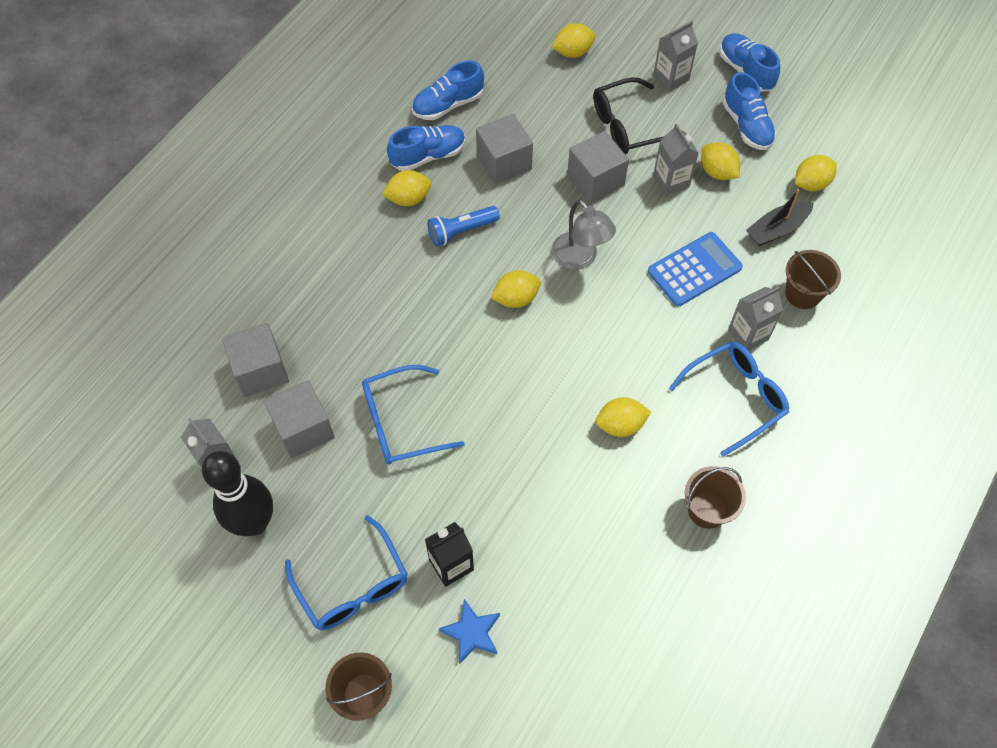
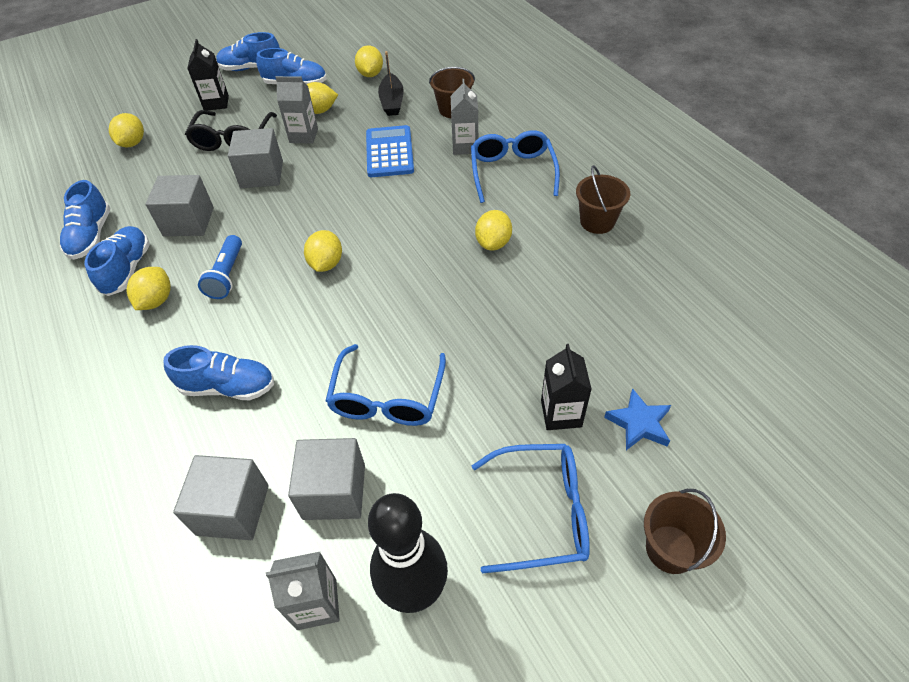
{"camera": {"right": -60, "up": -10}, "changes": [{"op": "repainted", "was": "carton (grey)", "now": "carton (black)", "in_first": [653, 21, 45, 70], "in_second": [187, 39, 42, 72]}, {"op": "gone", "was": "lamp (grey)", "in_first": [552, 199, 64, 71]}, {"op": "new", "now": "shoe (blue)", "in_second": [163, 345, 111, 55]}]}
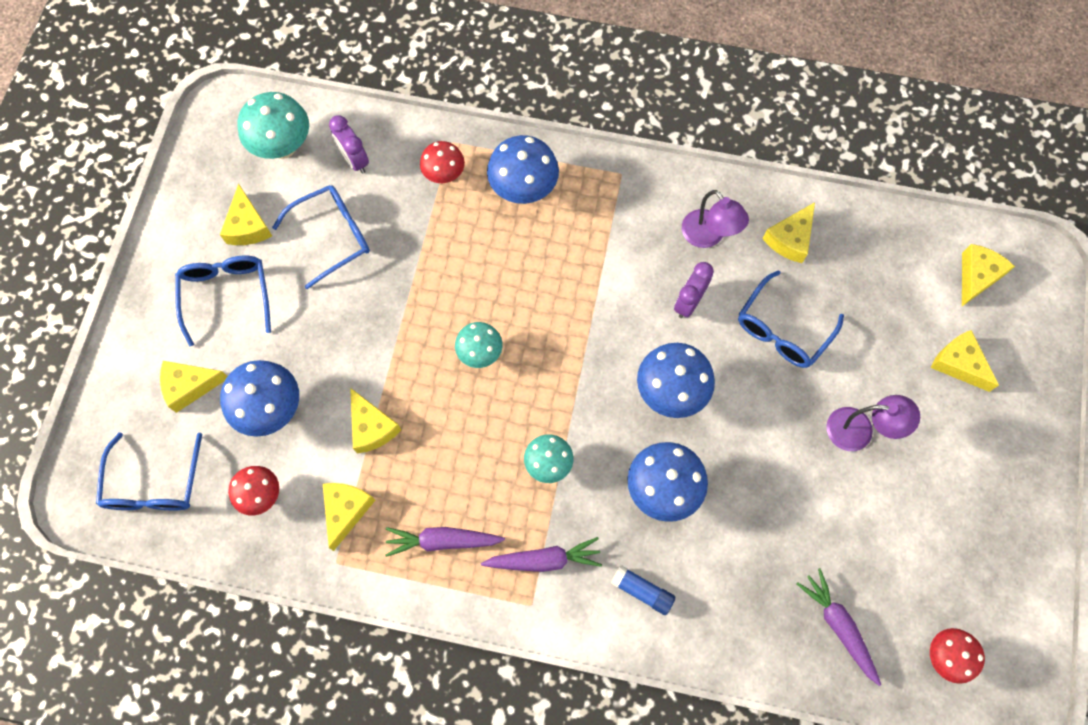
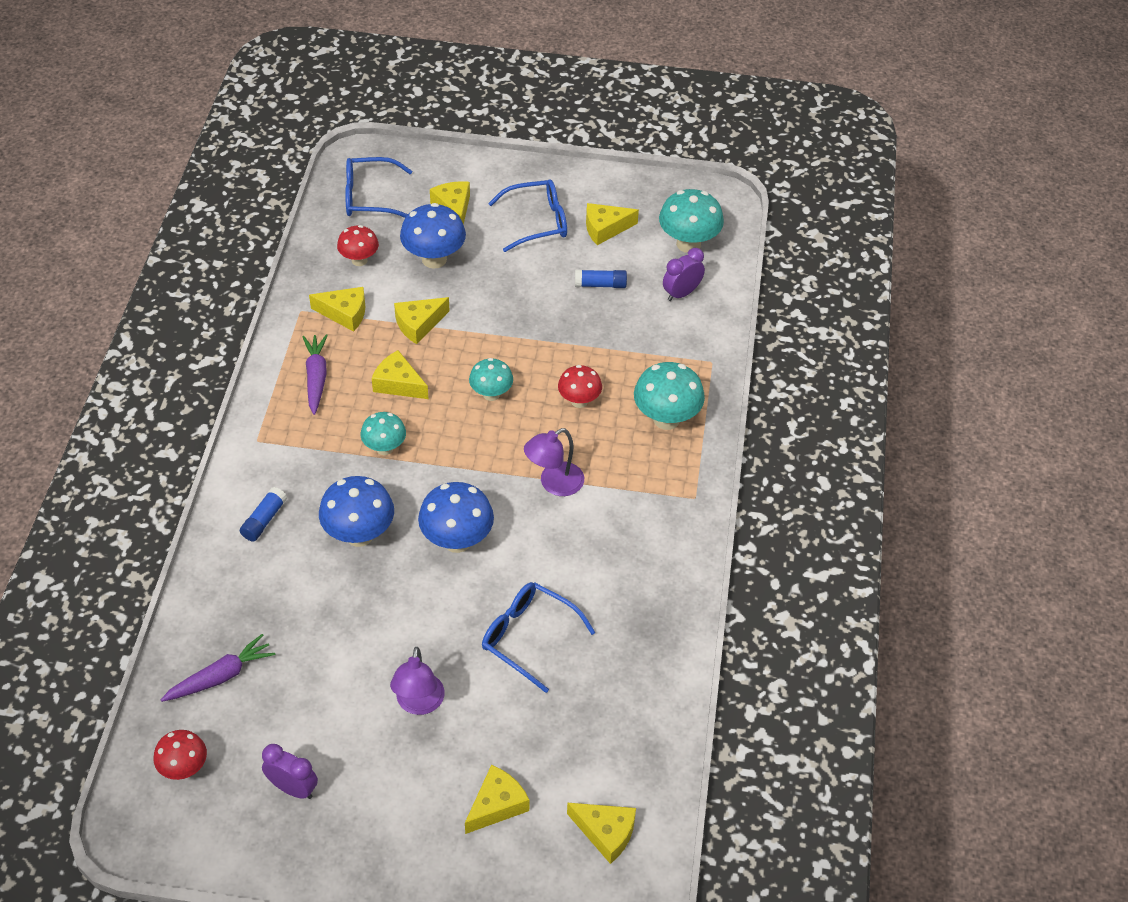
{"camera": {"right": 85, "up": -20}, "changes": [{"op": "repainted", "was": "mushroom (blue)", "now": "mushroom (turquoise)", "in_first": [487, 135, 72, 69], "in_second": [634, 362, 71, 68]}, {"op": "shifted", "was": "mushroom (red)", "in_first": [420, 141, 45, 42], "in_second": [558, 365, 44, 43]}, {"op": "swapped", "was": "glasses (blue)", "now": "glue stick (blue)", "in_first": [272, 185, 98, 104], "in_second": [575, 270, 52, 18]}, {"op": "shifted", "was": "lamp (purple)", "in_first": [682, 190, 67, 58], "in_second": [524, 428, 60, 68]}, {"op": "shifted", "was": "cheese (yellow)", "in_first": [763, 202, 52, 61], "in_second": [372, 350, 57, 49]}, {"op": "shifted", "was": "clock (purple)", "in_first": [674, 262, 40, 56], "in_second": [262, 744, 56, 55]}, {"op": "gone", "was": "carrot (purple)", "in_first": [481, 537, 121, 35]}]}
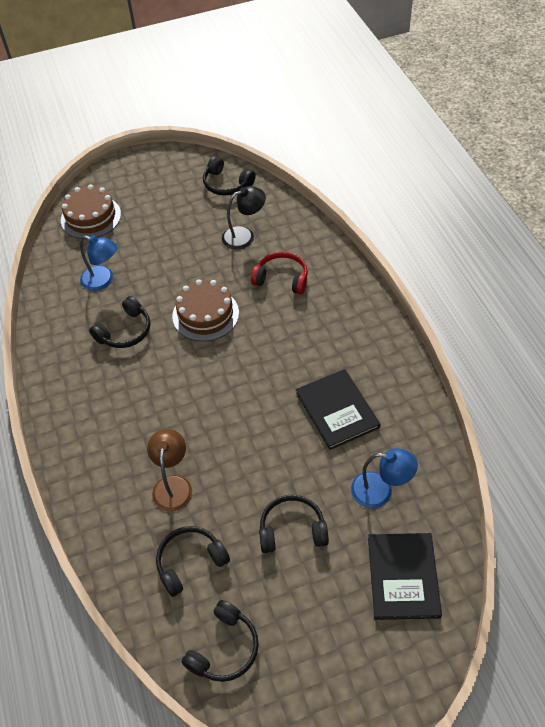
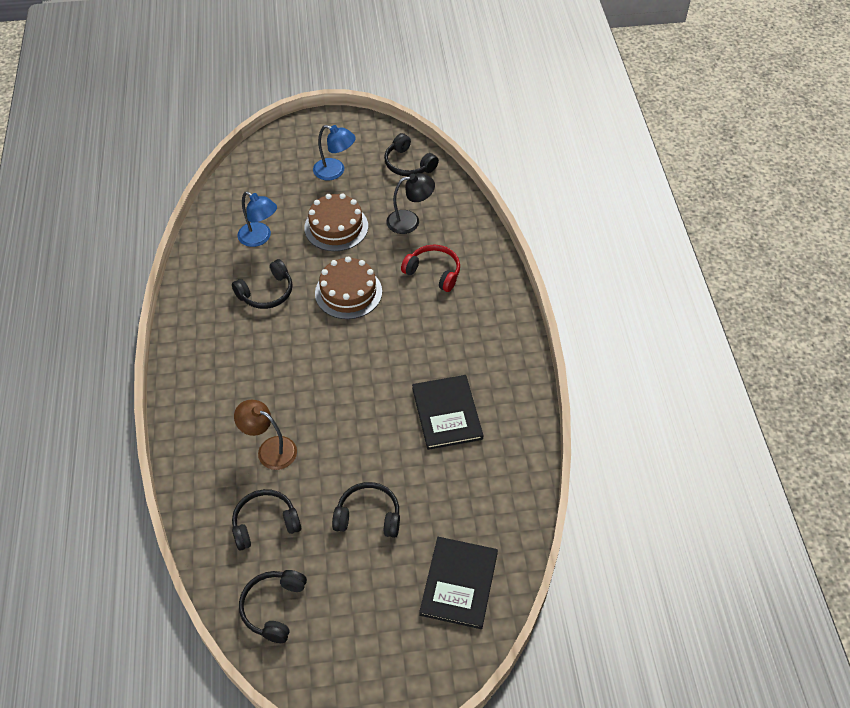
{"camera": {"right": 10, "up": 0}, "changes": [{"op": "shifted", "was": "cake (brown)", "in_first": [61, 184, 60, 55], "in_second": [304, 193, 64, 58]}, {"op": "rotated", "was": "lamp (brown)", "in_first": [147, 429, 45, 83], "in_second": [234, 399, 63, 71], "clockwise": -75}, {"op": "shifted", "was": "lamp (blue)", "in_first": [351, 448, 67, 60], "in_second": [313, 125, 43, 55]}, {"op": "rotated", "was": "headphones (black)", "in_first": [182, 600, 77, 82], "in_second": [239, 570, 68, 73], "clockwise": 150}]}
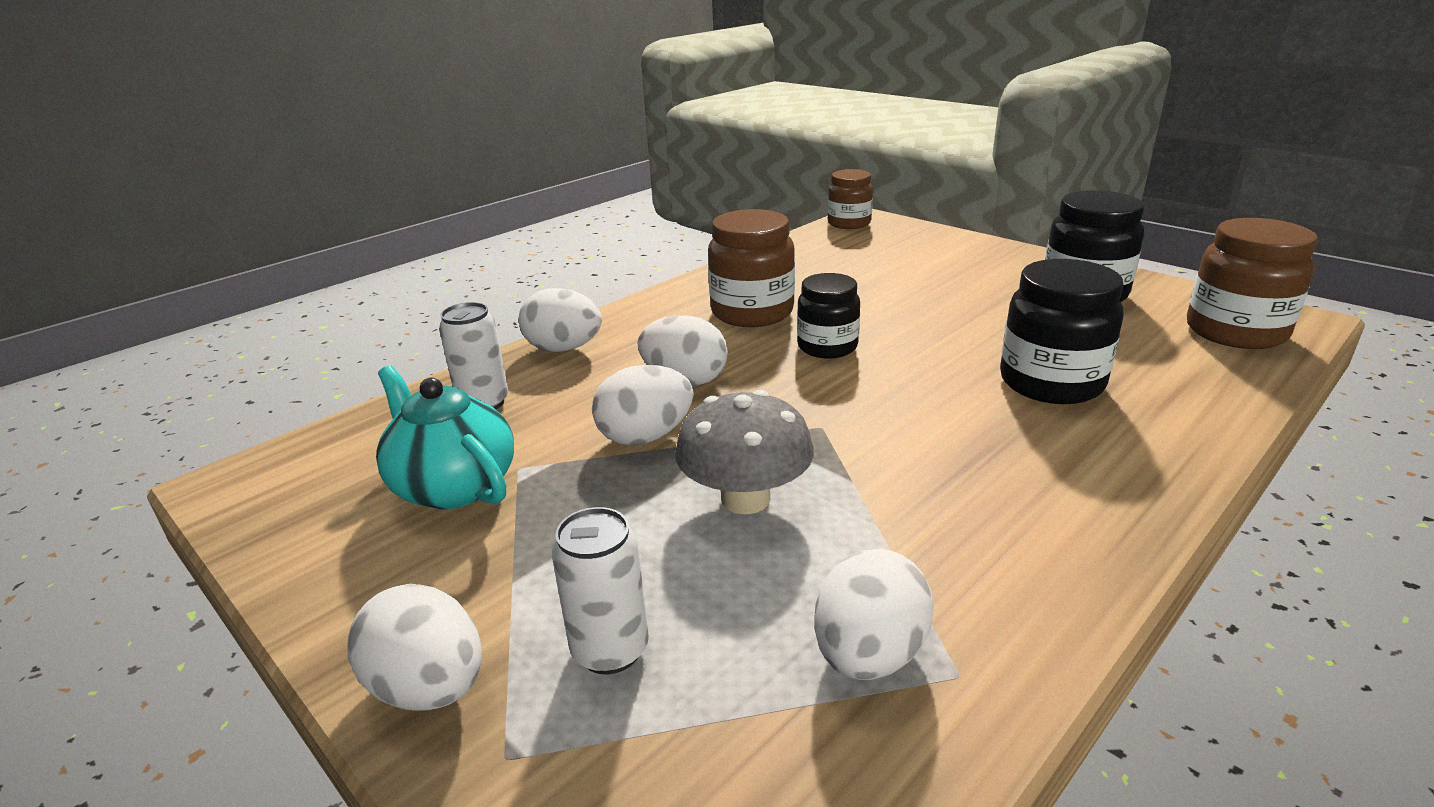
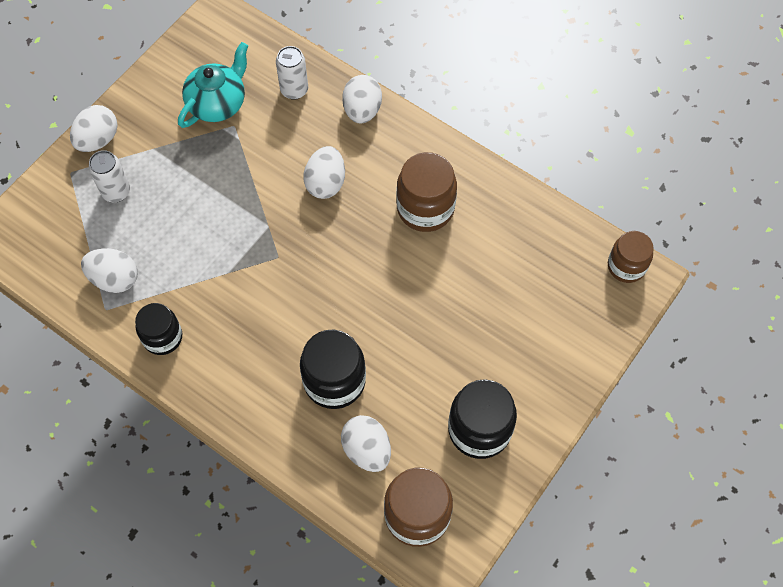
{"camera": {"right": 80, "up": 35}, "changes": [{"op": "shifted", "was": "jar (black)", "in_first": [797, 273, 63, 86], "in_second": [135, 303, 47, 52]}, {"op": "shifted", "was": "egg (white)", "in_first": [592, 365, 102, 81], "in_second": [341, 415, 50, 57]}, {"op": "gone", "was": "mushroom (grey)", "in_first": [675, 390, 139, 124]}]}
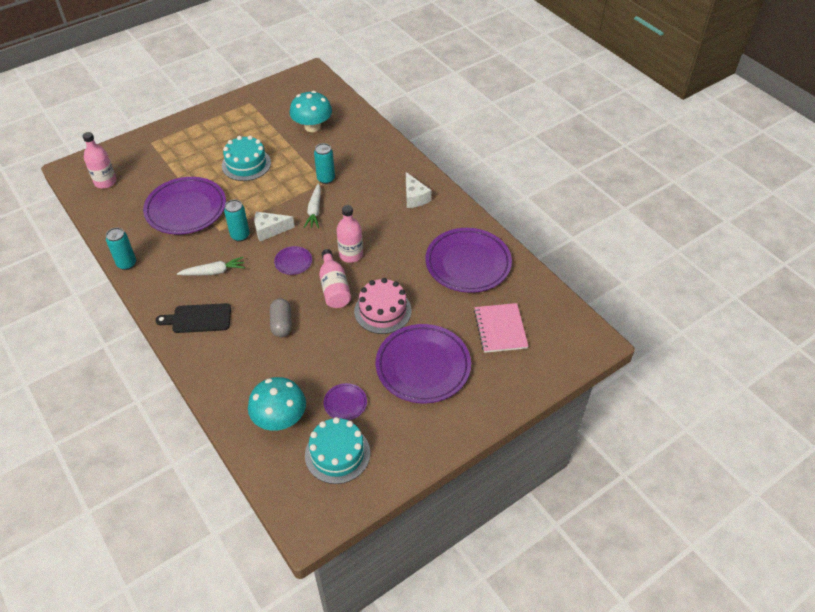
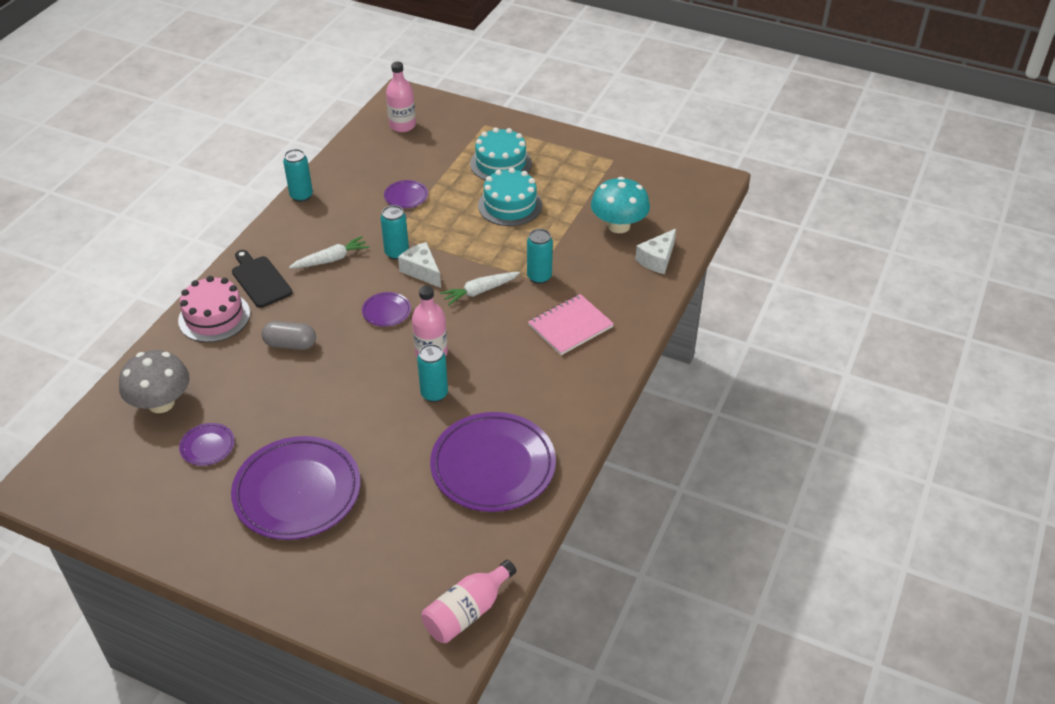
{"camera": {"right": 60, "up": -5}, "changes": [{"op": "shifted", "was": "cheese (white)", "in_first": [406, 172, 25, 36], "in_second": [635, 229, 41, 45]}, {"op": "scaled", "was": "plate (purple)", "in_first": [143, 177, 83, 57], "in_second": [384, 180, 44, 28], "ratio": 0.44}, {"op": "shifted", "was": "bottle (pink)", "in_first": [319, 249, 32, 59], "in_second": [422, 560, 94, 83]}, {"op": "rotated", "was": "carrot (white)", "in_first": [177, 257, 68, 19], "in_second": [289, 236, 80, 33], "clockwise": -75}, {"op": "shifted", "was": "cake (pink)", "in_first": [354, 278, 58, 56], "in_second": [178, 276, 72, 66]}, {"op": "rotated", "was": "capsule (grey)", "in_first": [270, 298, 22, 39], "in_second": [262, 321, 54, 29], "clockwise": 45}, {"op": "shifted", "was": "notebook (pink)", "in_first": [474, 303, 55, 50], "in_second": [528, 294, 86, 61]}, {"op": "repainted", "was": "mushroom (turquoise)", "now": "mushroom (grey)", "in_first": [248, 377, 58, 54], "in_second": [119, 350, 71, 63]}, {"op": "shifted", "was": "cake (turquoise)", "in_first": [305, 417, 65, 67], "in_second": [470, 127, 62, 53]}, {"op": "new", "now": "can (turquoise)", "in_second": [417, 344, 31, 58]}]}
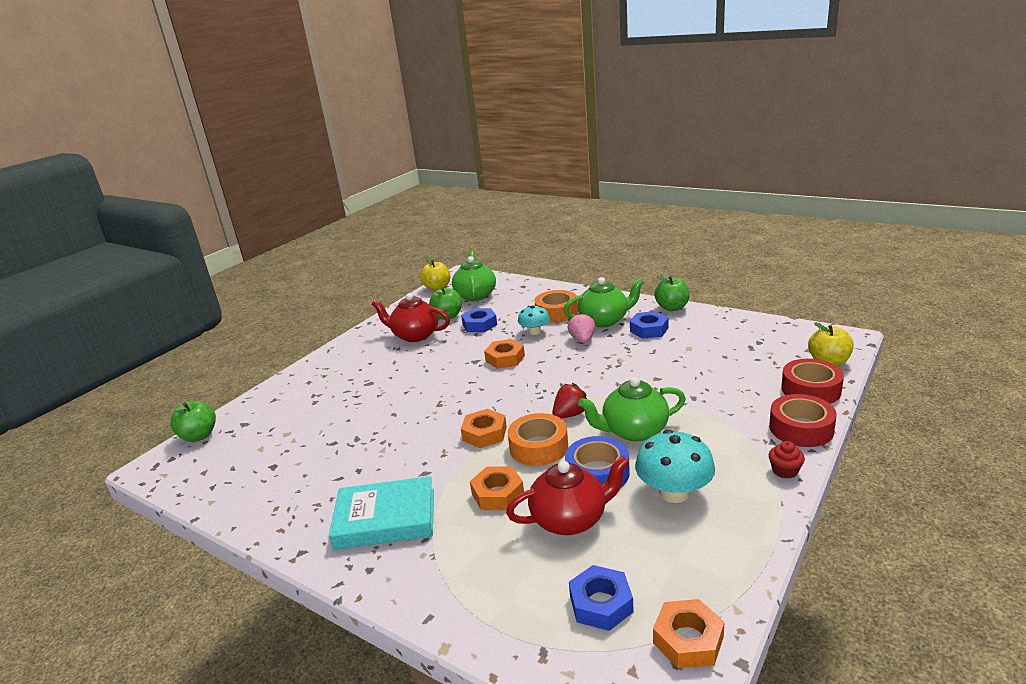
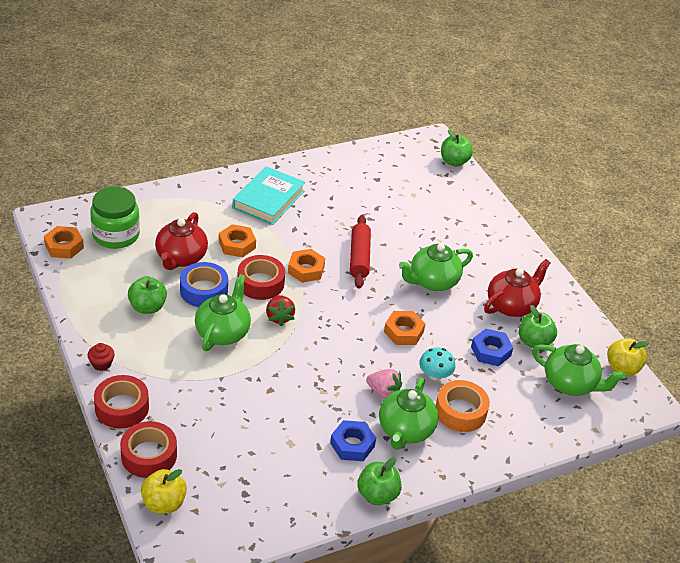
{"camera": {"right": 115, "up": 15}, "changes": [{"op": "repainted", "was": "tape (orange)", "now": "tape (red)", "in_first": [508, 413, 60, 53], "in_second": [237, 255, 48, 45]}, {"op": "swapped", "was": "mushroom (turquoise)", "now": "apple (green)", "in_first": [635, 430, 80, 73], "in_second": [128, 276, 39, 38]}, {"op": "swapped", "was": "nut (blue)", "now": "jar (green)", "in_first": [569, 565, 65, 66], "in_second": [90, 187, 50, 62]}, {"op": "new", "now": "rolling pin (red)", "in_second": [350, 215, 21, 74]}, {"op": "new", "now": "teapot (green)", "in_second": [399, 243, 74, 48]}]}
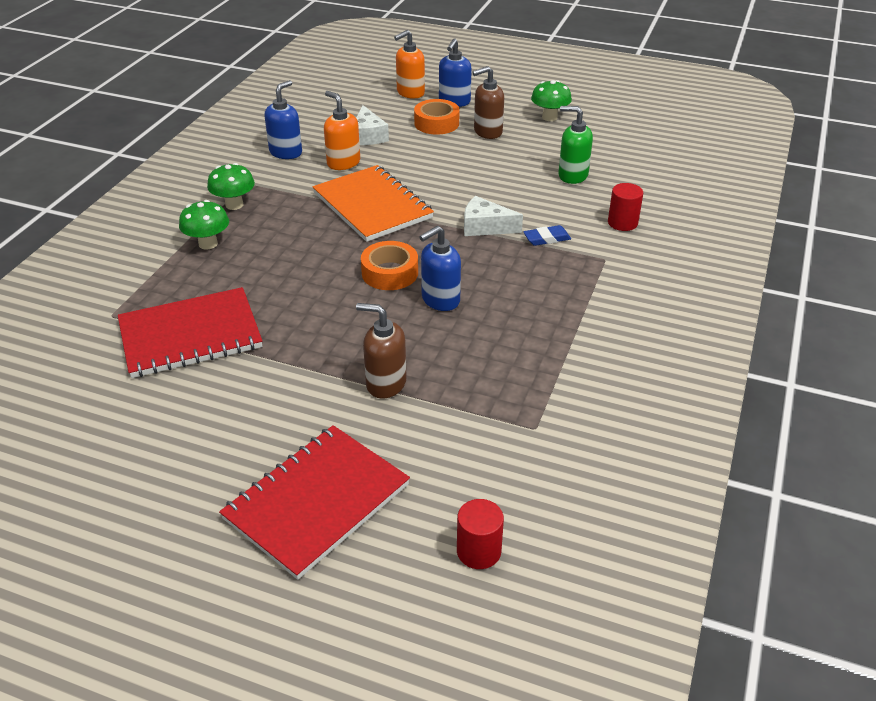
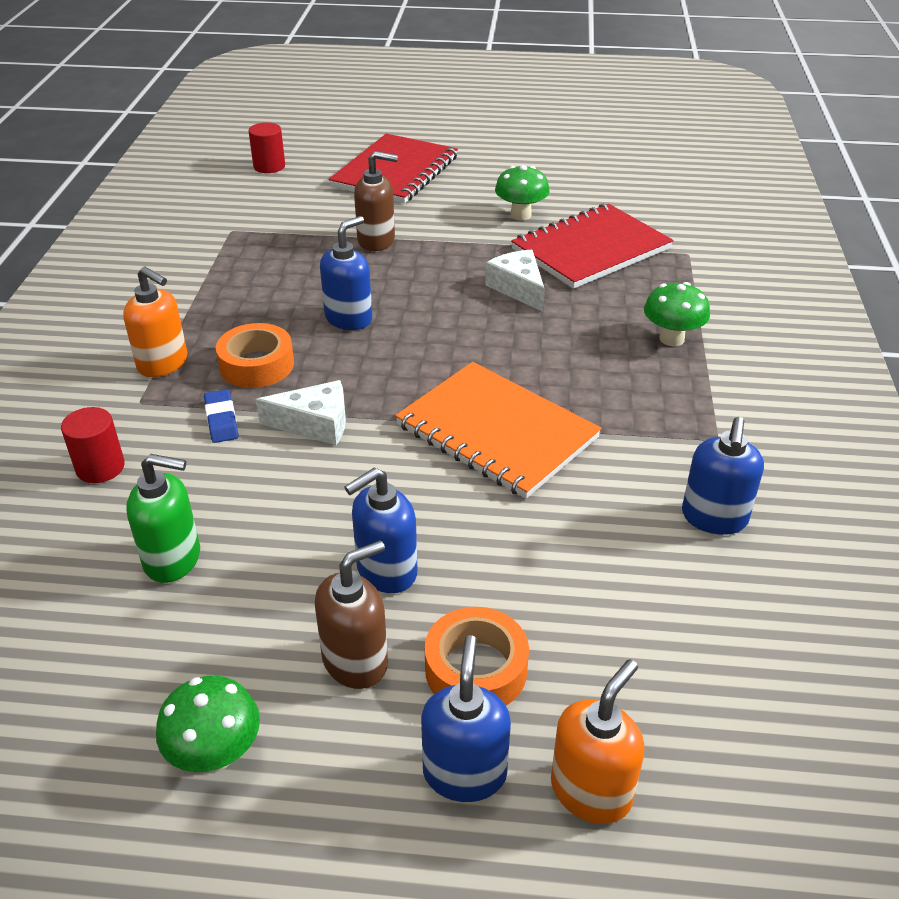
{"camera": {"right": 165, "up": 0}, "changes": [{"op": "shifted", "was": "soap dispenser (orange)", "in_first": [324, 91, 36, 79], "in_second": [123, 267, 64, 110]}, {"op": "shifted", "was": "cheese (white)", "in_first": [356, 105, 33, 40], "in_second": [485, 250, 60, 62]}, {"op": "shifted", "was": "mushroom (green)", "in_first": [207, 163, 48, 47], "in_second": [495, 165, 55, 55]}, {"op": "rotated", "was": "eraser (blue)", "in_first": [523, 225, 48, 21], "in_second": [204, 389, 34, 54], "clockwise": -75}, {"op": "shifted", "was": "tape (orange)", "in_first": [361, 241, 57, 49], "in_second": [216, 323, 78, 65]}, {"op": "new", "now": "soap dispenser (blue)", "in_second": [344, 467, 74, 126]}]}
